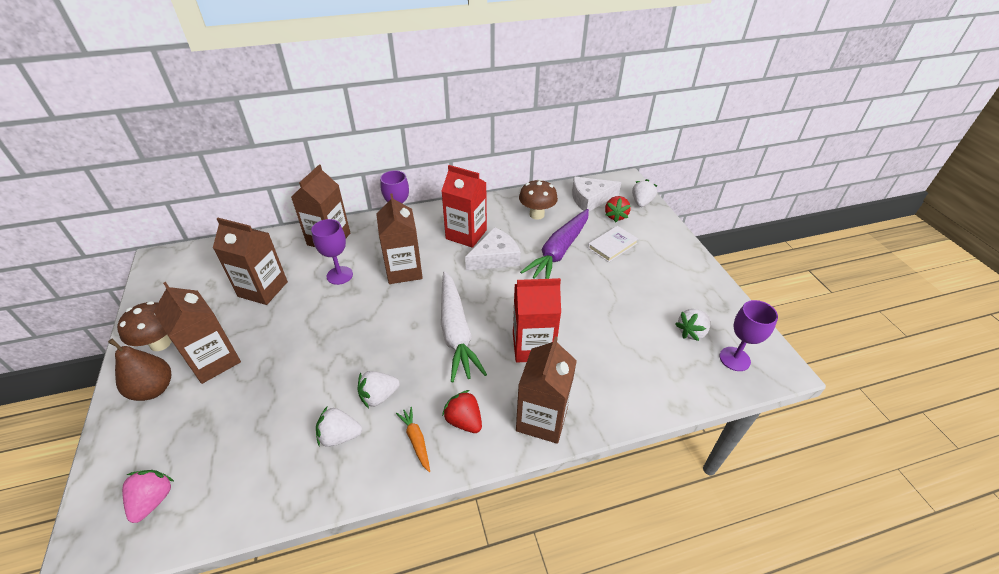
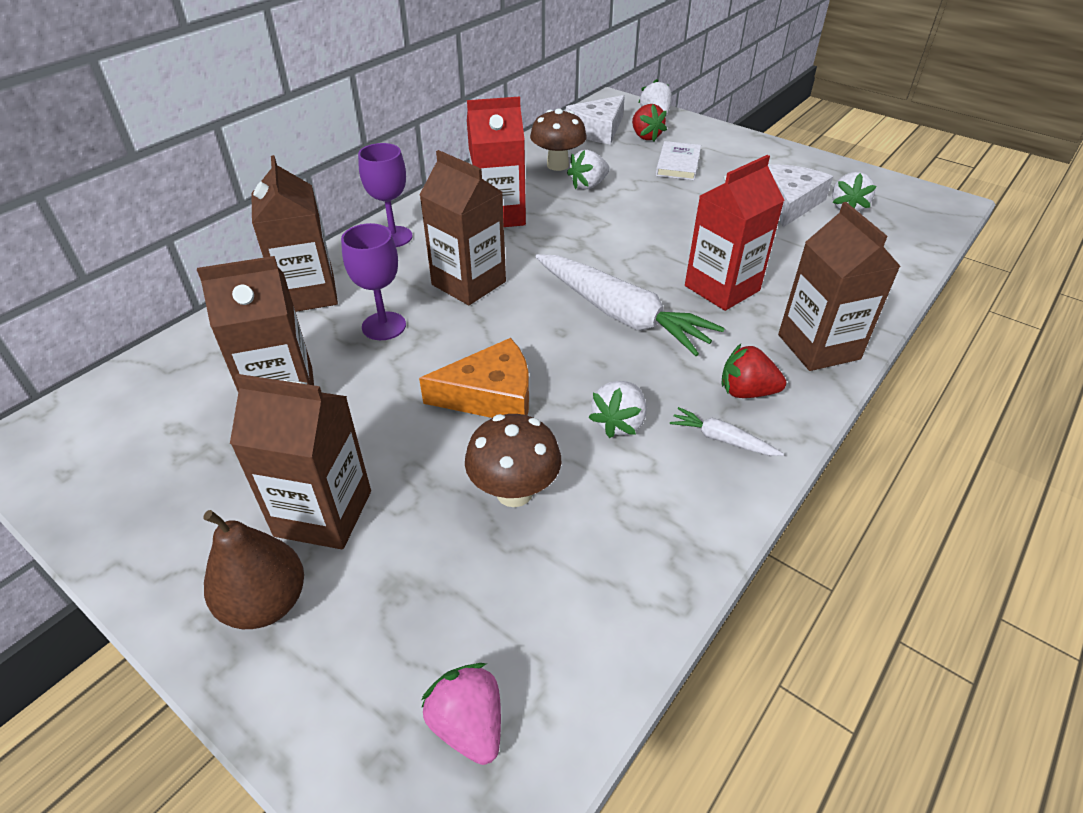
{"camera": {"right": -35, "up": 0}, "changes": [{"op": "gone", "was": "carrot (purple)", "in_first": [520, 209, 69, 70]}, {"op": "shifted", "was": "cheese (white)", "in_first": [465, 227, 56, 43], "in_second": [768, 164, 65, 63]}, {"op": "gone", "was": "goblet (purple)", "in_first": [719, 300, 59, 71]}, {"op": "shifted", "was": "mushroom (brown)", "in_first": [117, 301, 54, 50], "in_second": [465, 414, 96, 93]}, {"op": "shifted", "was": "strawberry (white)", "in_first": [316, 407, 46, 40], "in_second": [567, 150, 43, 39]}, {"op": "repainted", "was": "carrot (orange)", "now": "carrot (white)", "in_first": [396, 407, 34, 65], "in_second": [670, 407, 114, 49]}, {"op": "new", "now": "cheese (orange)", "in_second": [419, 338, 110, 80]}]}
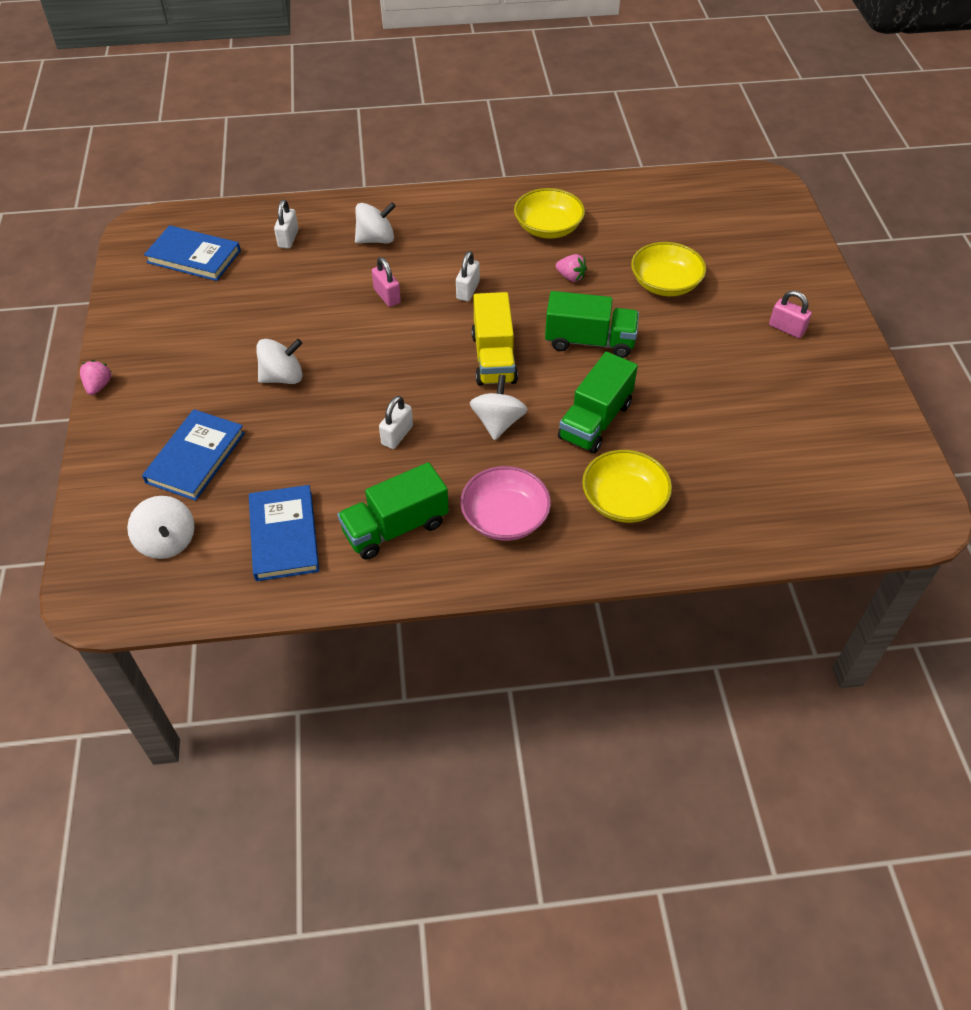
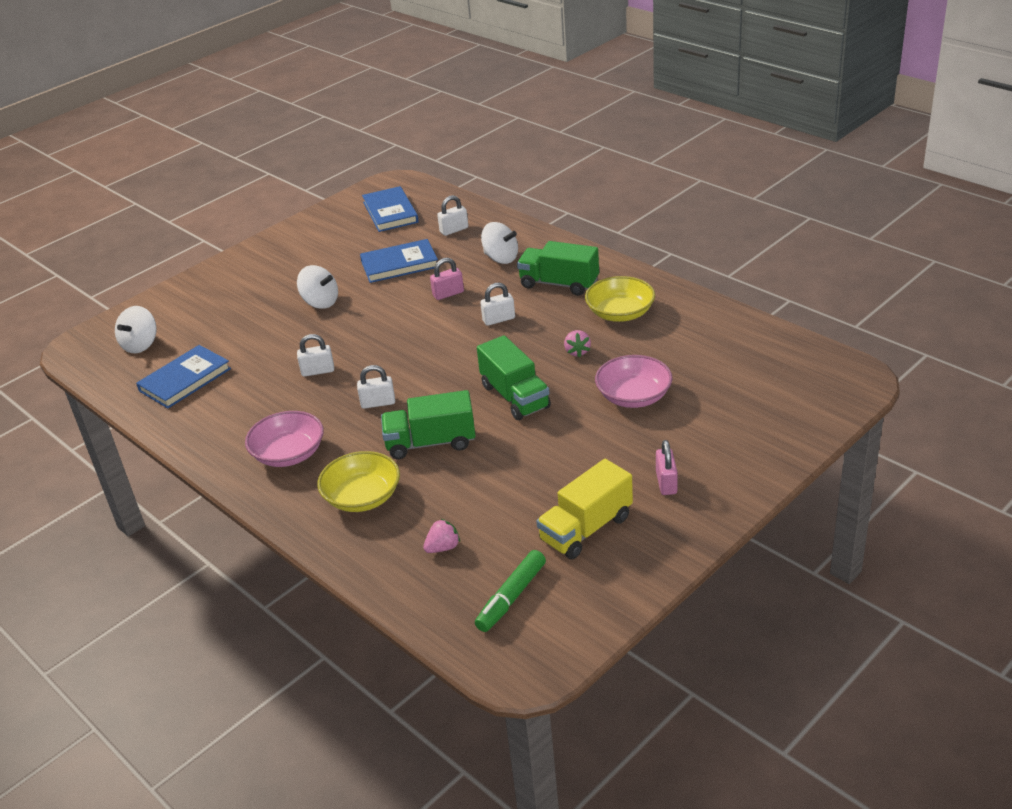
{"camera": {"right": 55, "up": -15}, "changes": [{"op": "repainted", "was": "bowl (yellow)", "now": "bowl (pink)", "in_first": [631, 242, 75, 54], "in_second": [595, 355, 77, 53]}, {"op": "rotated", "was": "padlock (pink)", "in_first": [372, 257, 29, 50], "in_second": [430, 258, 34, 42], "clockwise": 45}, {"op": "shifted", "was": "truck (yellow)", "in_first": [471, 292, 47, 94], "in_second": [536, 459, 97, 100]}, {"op": "shifted", "was": "strawberry (pink)", "in_first": [80, 360, 32, 35], "in_second": [423, 519, 37, 34]}, {"op": "swapped", "was": "spinning top (white)", "now": "padlock (white)", "in_first": [470, 375, 58, 65], "in_second": [357, 365, 38, 44]}, {"op": "shifted", "was": "book (blue)", "in_first": [142, 409, 103, 92], "in_second": [360, 239, 78, 44]}, {"op": "shifted", "was": "truck (green)", "in_first": [337, 462, 112, 98], "in_second": [517, 241, 82, 55]}, {"op": "new", "now": "marker (green)", "in_second": [475, 550, 71, 82]}]}
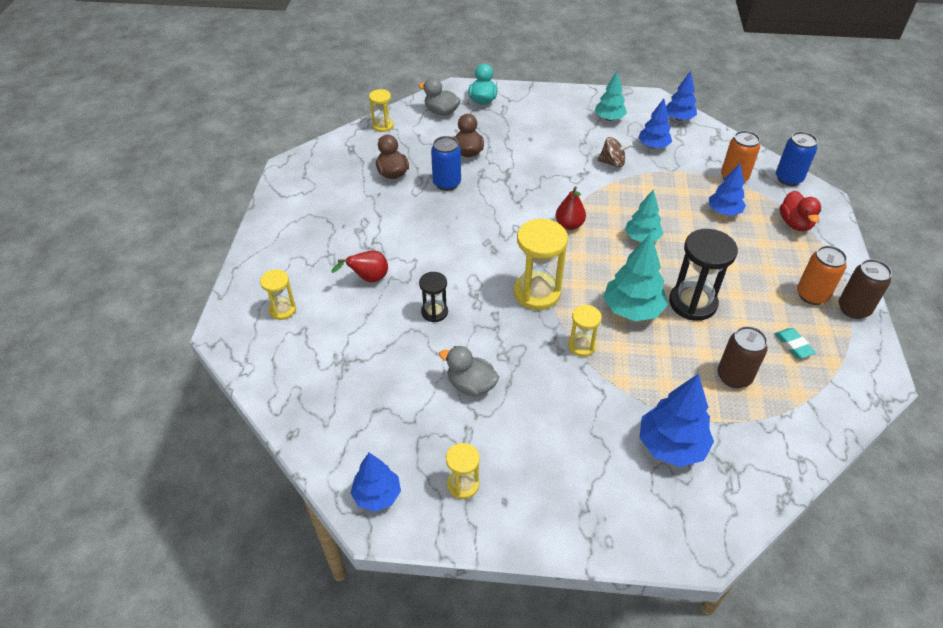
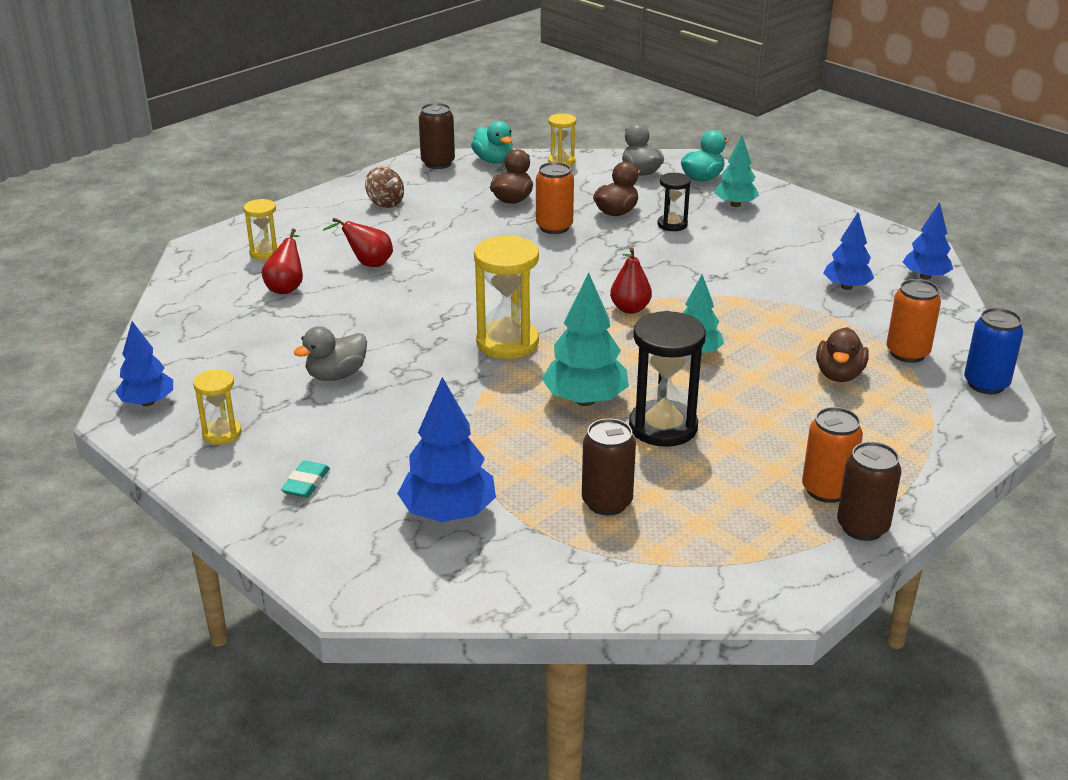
{"camera": {"right": 40, "up": -15}, "changes": [{"op": "shifted", "was": "tree (turquoise)", "in_first": [595, 72, 32, 49], "in_second": [714, 136, 45, 71]}, {"op": "repainted", "was": "can (blue)", "now": "can (orange)", "in_first": [431, 136, 30, 55], "in_second": [536, 162, 38, 72]}, {"op": "shifted", "was": "spinning top (brown)", "in_first": [598, 137, 35, 31], "in_second": [365, 167, 39, 41]}, {"op": "swapped", "was": "tree (blue)", "now": "duck (brown)", "in_first": [709, 164, 37, 52], "in_second": [816, 327, 53, 55]}, {"op": "gone", "was": "duck (red)", "in_first": [780, 191, 41, 40]}, {"op": "shifted", "was": "hourglass (black)", "in_first": [419, 272, 29, 50], "in_second": [657, 173, 34, 58]}, {"op": "gone", "was": "hourglass (yellow)", "in_first": [568, 305, 34, 52]}, {"op": "shifted", "was": "eraser (turquoise)", "in_first": [775, 328, 41, 31], "in_second": [281, 461, 49, 37]}, {"op": "rotated", "was": "duck (grey)", "in_first": [439, 346, 60, 51], "in_second": [294, 326, 73, 55], "clockwise": -105}, {"op": "new", "now": "can (brown)", "in_second": [419, 103, 36, 66]}, {"op": "new", "now": "duck (turquoise)", "in_second": [471, 121, 42, 43]}, {"op": "new", "now": "pear (red)", "in_second": [262, 229, 41, 65]}]}
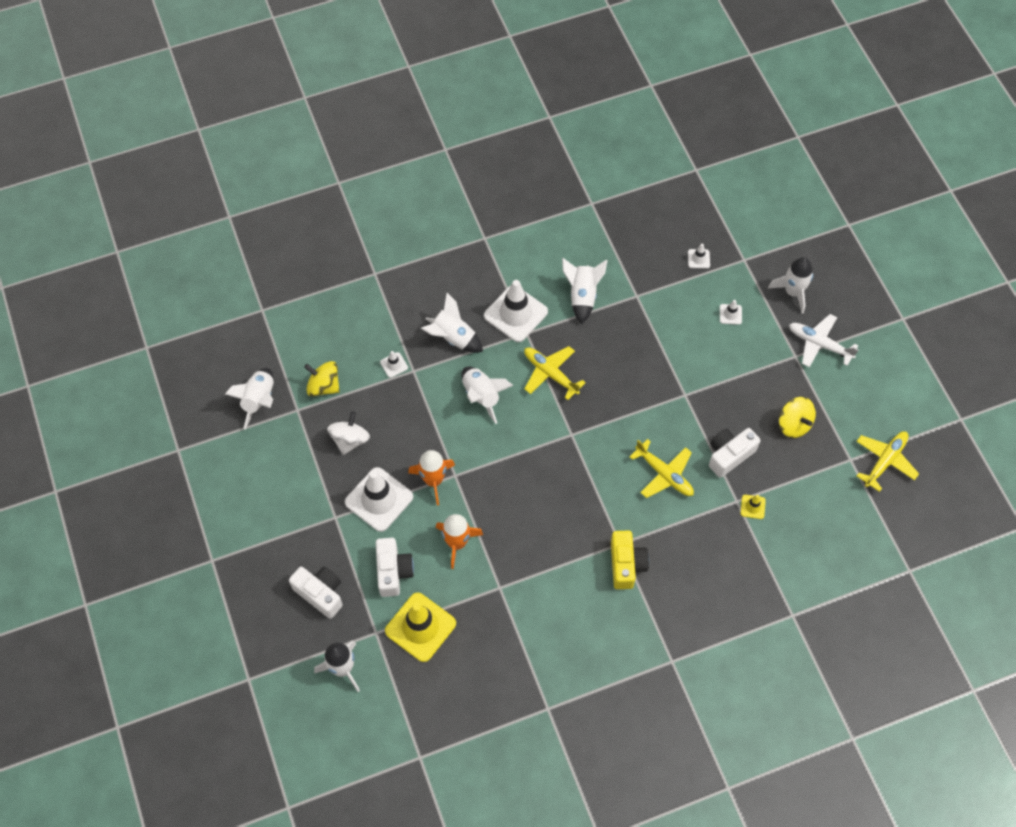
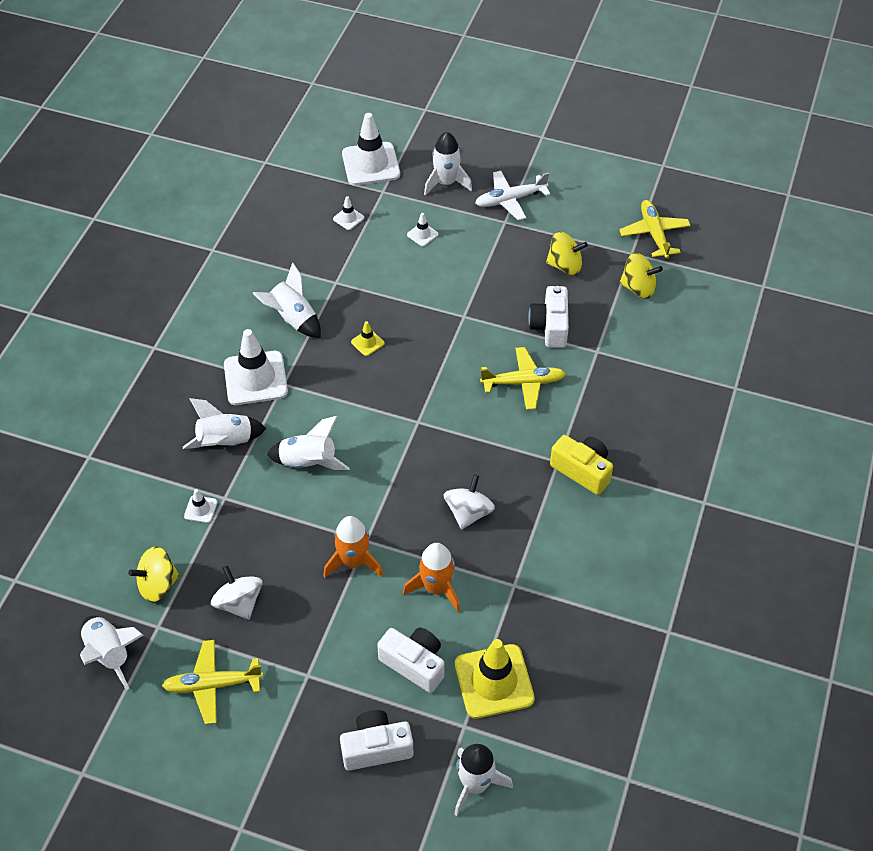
{"camera": {"right": -50, "up": -10}, "changes": [{"op": "shifted", "was": "plane (yellow)", "in_first": [524, 346, 62, 54], "in_second": [162, 640, 101, 84]}, {"op": "shifted", "was": "traffic cone (white)", "in_first": [345, 467, 68, 65], "in_second": [342, 113, 58, 72]}, {"op": "shifted", "was": "traffic cone (yellow)", "in_first": [741, 495, 25, 24], "in_second": [351, 321, 34, 35]}, {"op": "new", "now": "spinning top (yellow)", "in_second": [619, 253, 44, 45]}, {"op": "new", "now": "spinning top (white)", "in_second": [443, 475, 52, 55]}]}
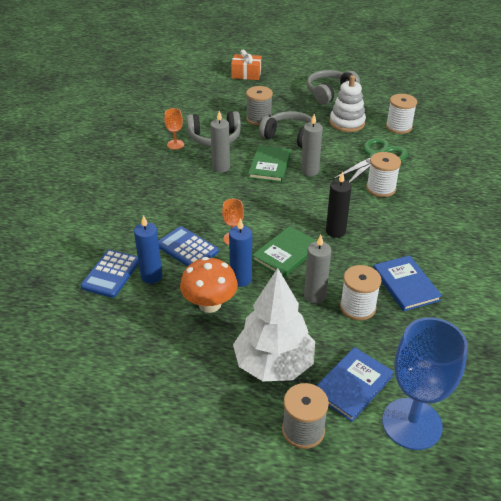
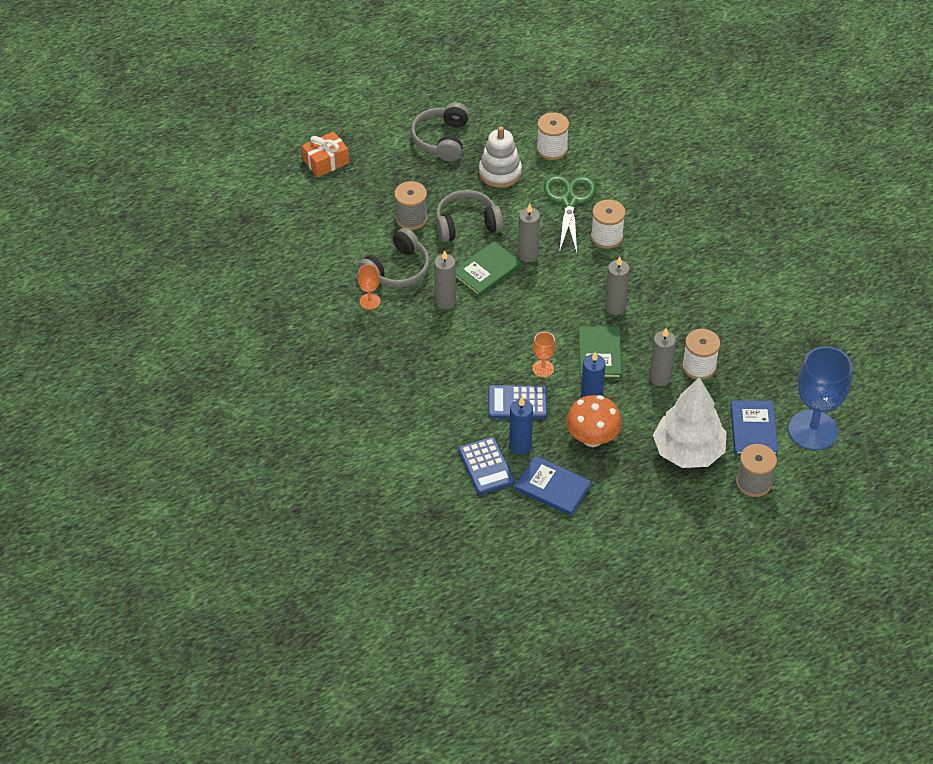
{"camera": {"right": -40, "up": 10}, "changes": [{"op": "rotated", "was": "book (green)", "in_first": [248, 145, 43, 37], "in_second": [456, 241, 65, 56], "clockwise": 75}, {"op": "repainted", "was": "candle (black)", "now": "candle (grey)", "in_first": [326, 171, 26, 67], "in_second": [605, 256, 25, 59]}, {"op": "shifted", "was": "book (blue)", "in_first": [373, 255, 69, 57], "in_second": [515, 455, 77, 61]}]}
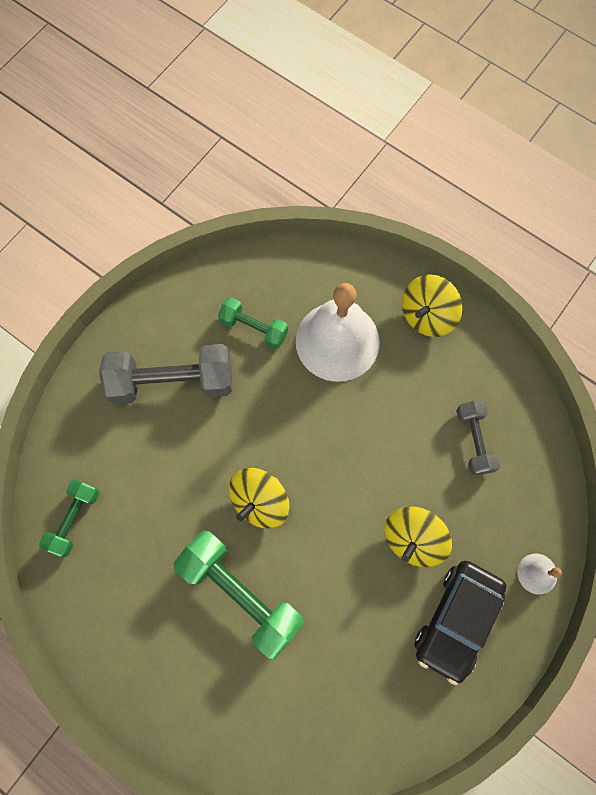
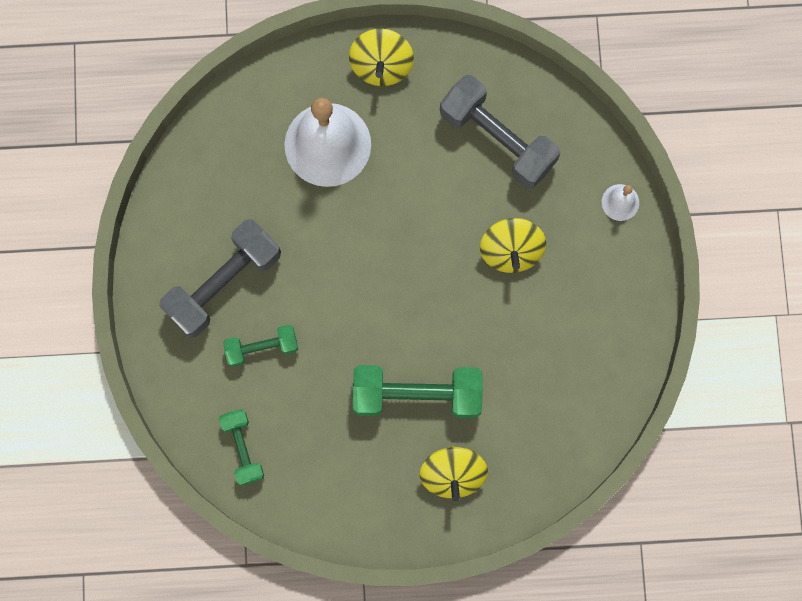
{"camera": {"right": -40, "up": 5}, "changes": [{"op": "shifted", "was": "dumbbell (green)", "in_first": [218, 297, 70, 52], "in_second": [223, 325, 75, 42]}, {"op": "scaled", "was": "dumbbell (grey)", "in_first": [457, 401, 43, 74], "in_second": [440, 75, 120, 113], "ratio": 1.77}, {"op": "shifted", "was": "spinning top (yellow)", "in_first": [229, 468, 60, 60], "in_second": [420, 446, 68, 56]}, {"op": "gone", "was": "car (black)", "in_first": [415, 561, 91, 124]}]}
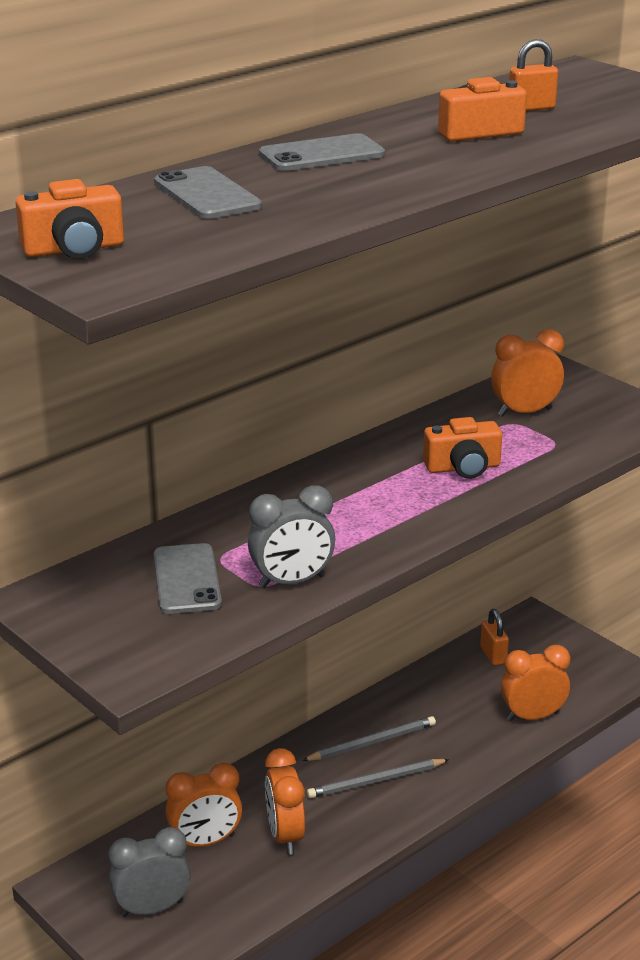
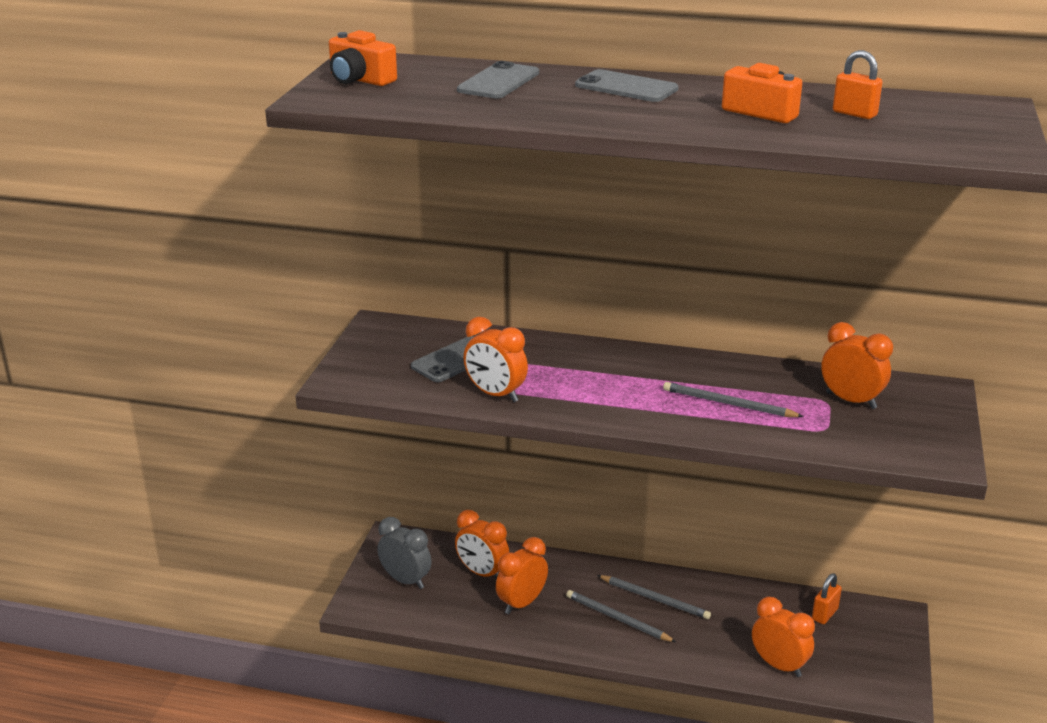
{"camera": {"right": 55, "up": 0}, "changes": [{"op": "swapped", "was": "camera (orange)", "now": "pencil (grey)", "in_first": [423, 417, 79, 62], "in_second": [663, 382, 141, 35]}, {"op": "repainted", "was": "clock (grey)", "now": "clock (orange)", "in_first": [248, 486, 87, 102], "in_second": [464, 317, 64, 85]}]}
